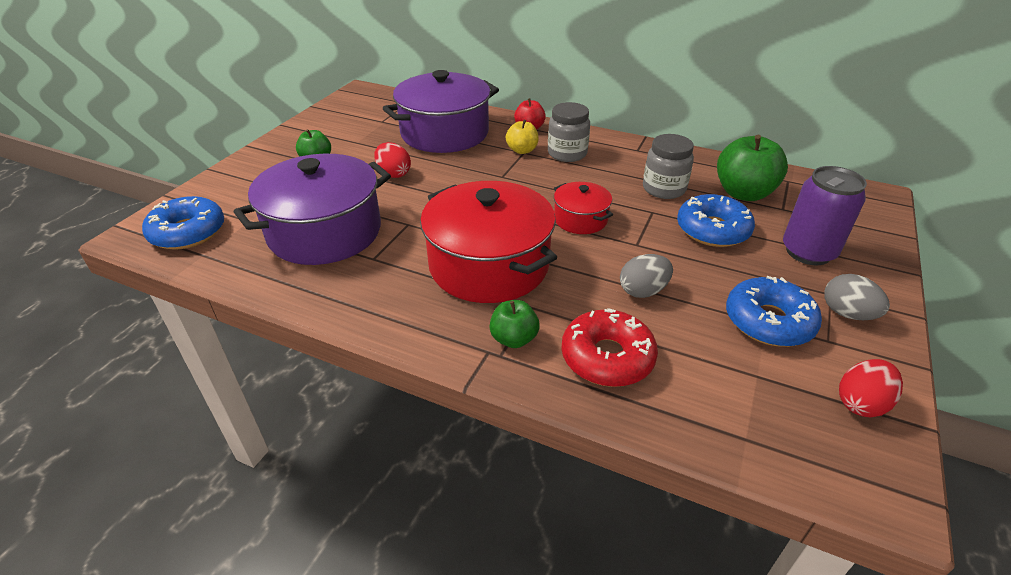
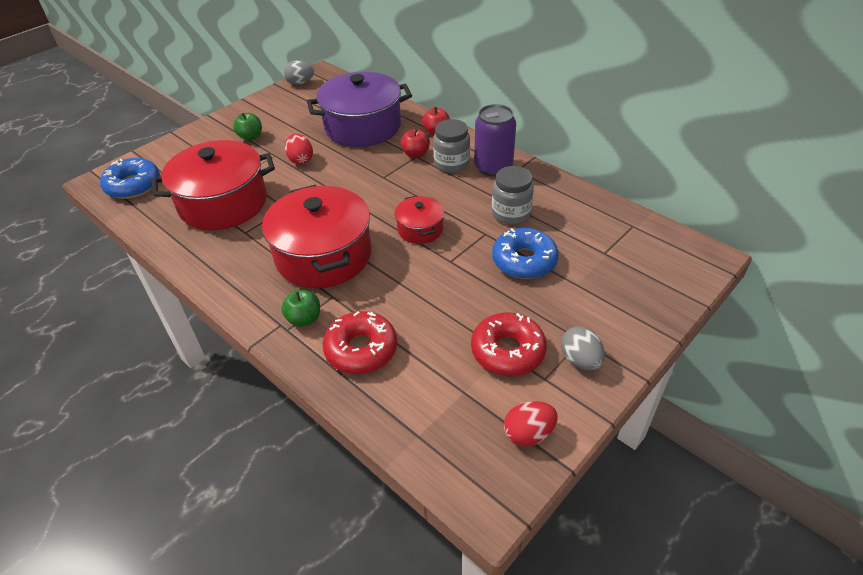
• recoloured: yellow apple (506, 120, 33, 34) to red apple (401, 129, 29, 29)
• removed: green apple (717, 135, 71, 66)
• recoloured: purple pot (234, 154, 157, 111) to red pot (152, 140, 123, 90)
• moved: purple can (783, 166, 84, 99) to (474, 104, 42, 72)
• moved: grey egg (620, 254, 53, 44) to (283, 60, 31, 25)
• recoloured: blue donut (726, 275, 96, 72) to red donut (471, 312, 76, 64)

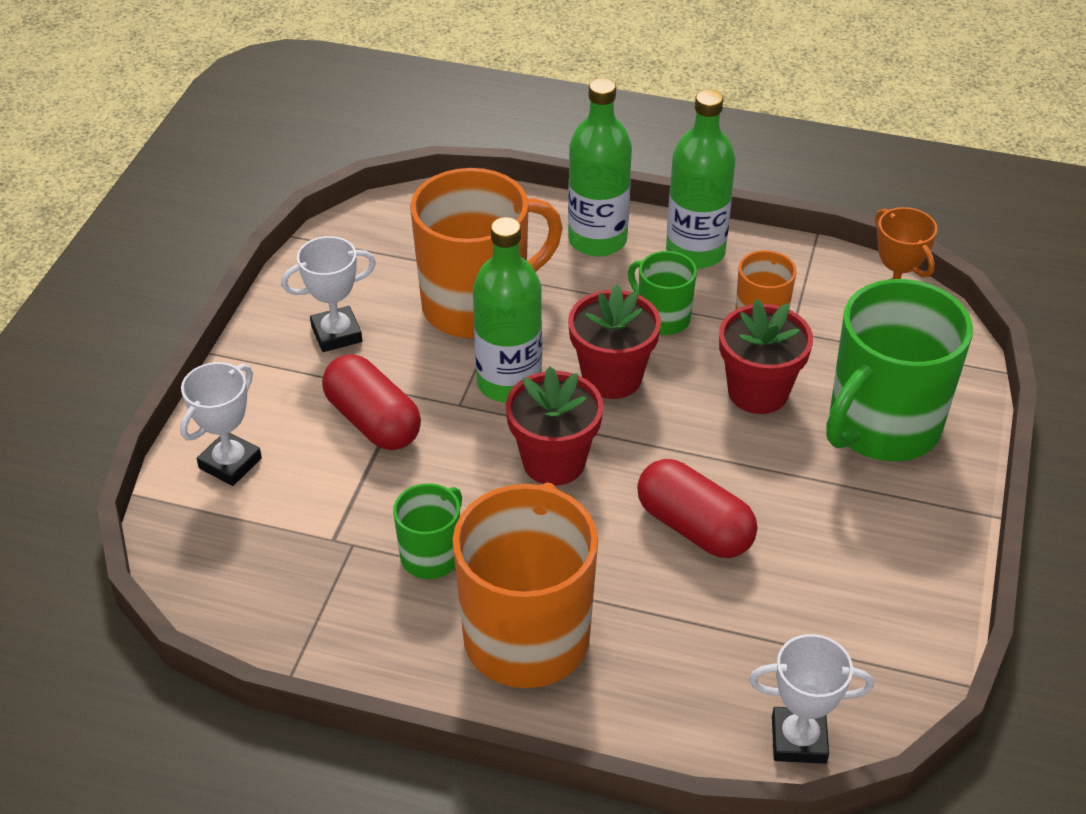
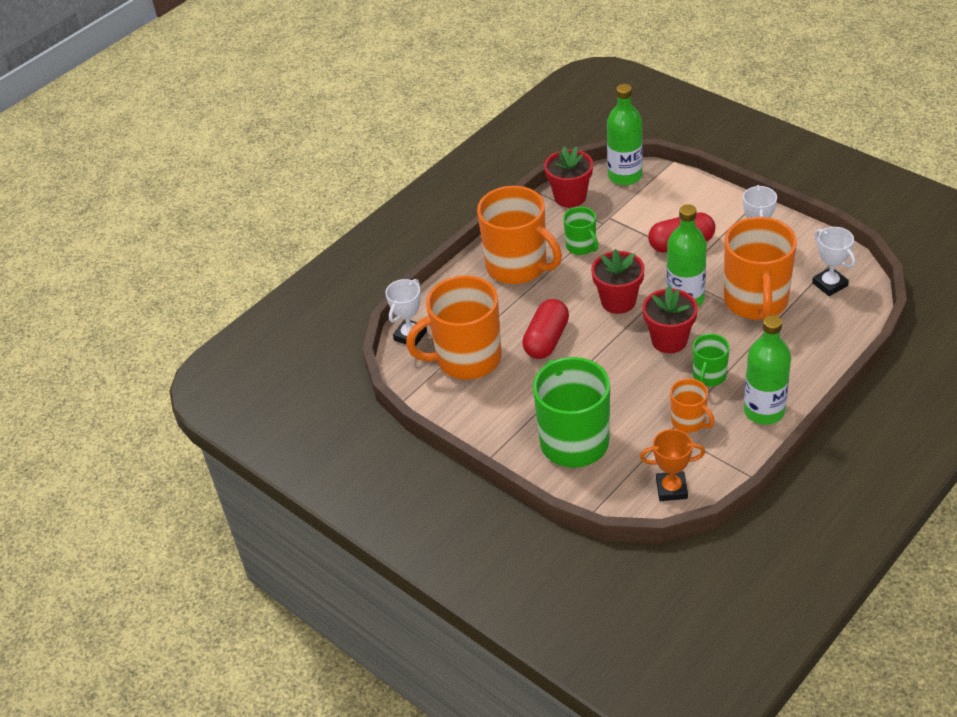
• moved: green bottle (568, 78, 64, 179) to (607, 84, 36, 101)
• turned: green mug (628, 251, 69, 84) = (693, 334, 37, 52) 135 degrees clockwise
• moved: red flower pot (719, 299, 94, 115) to (544, 146, 49, 62)
• moved: white trophy (180, 362, 82, 124) to (812, 227, 44, 69)
• turned: red capsule (637, 459, 120, 99) = (522, 299, 47, 60) 45 degrees counterclockwise
• added: orange mug (406, 275, 95, 105)

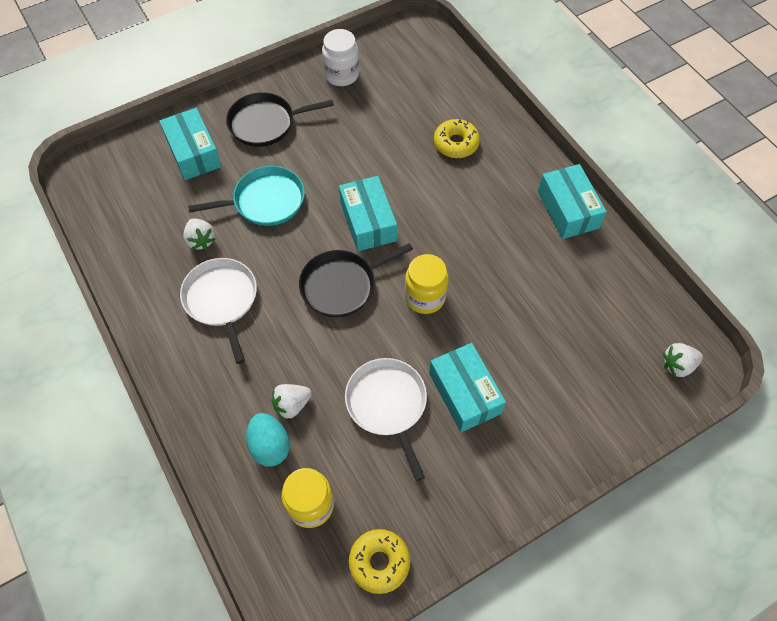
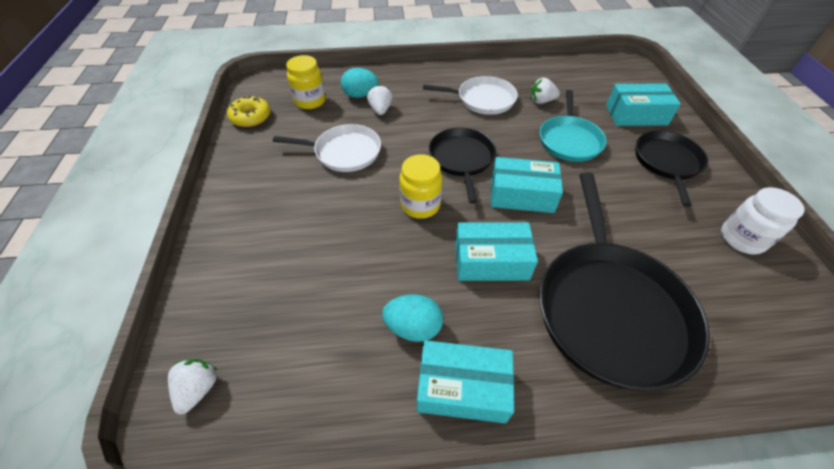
• replaced: yellow donut (434, 119, 46, 39) to black pan (539, 172, 171, 219)
• moved: turquoise box (429, 343, 77, 89) to (455, 222, 83, 59)
• added: turquoise egg (382, 295, 61, 47)

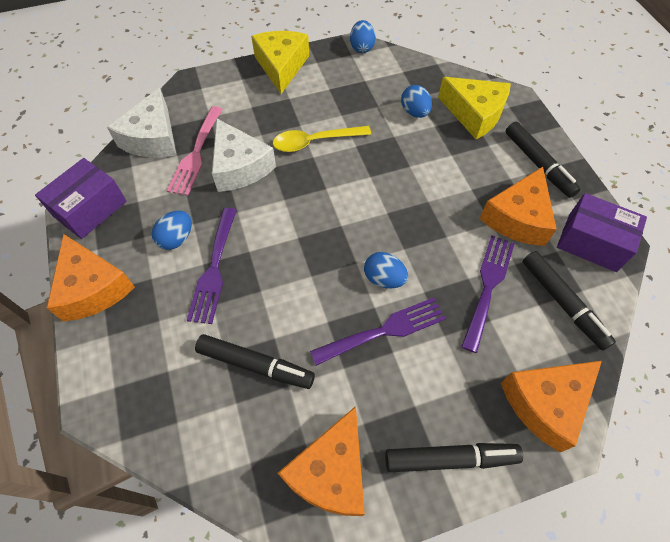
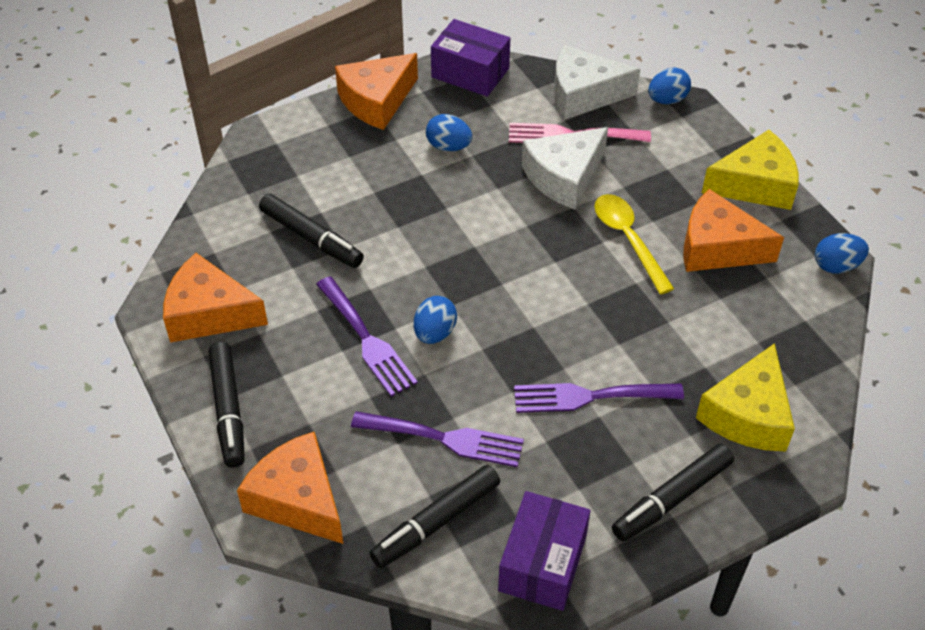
• moved: blue egg (401, 85, 31, 33) to (648, 68, 43, 36)
• moved: orange cheese (479, 167, 78, 79) to (683, 189, 101, 83)
• moved: purple fork (187, 208, 50, 116) to (514, 383, 170, 30)
• turned: black marker (195, 334, 120, 55) = (259, 194, 105, 74) 60 degrees counterclockwise

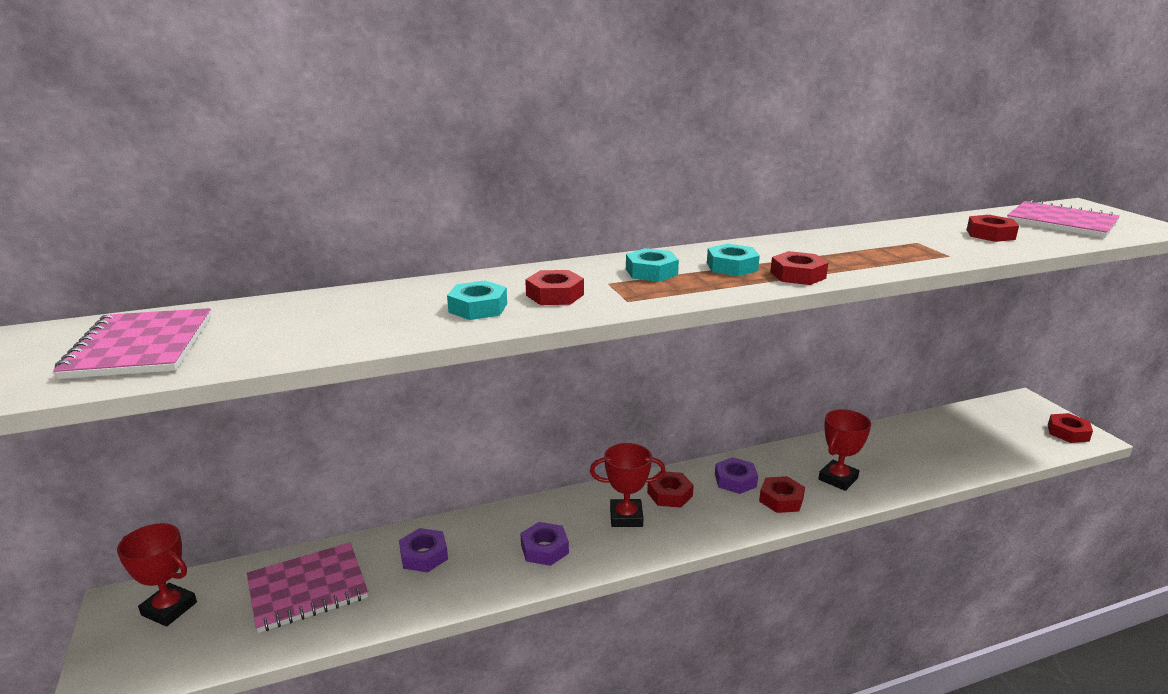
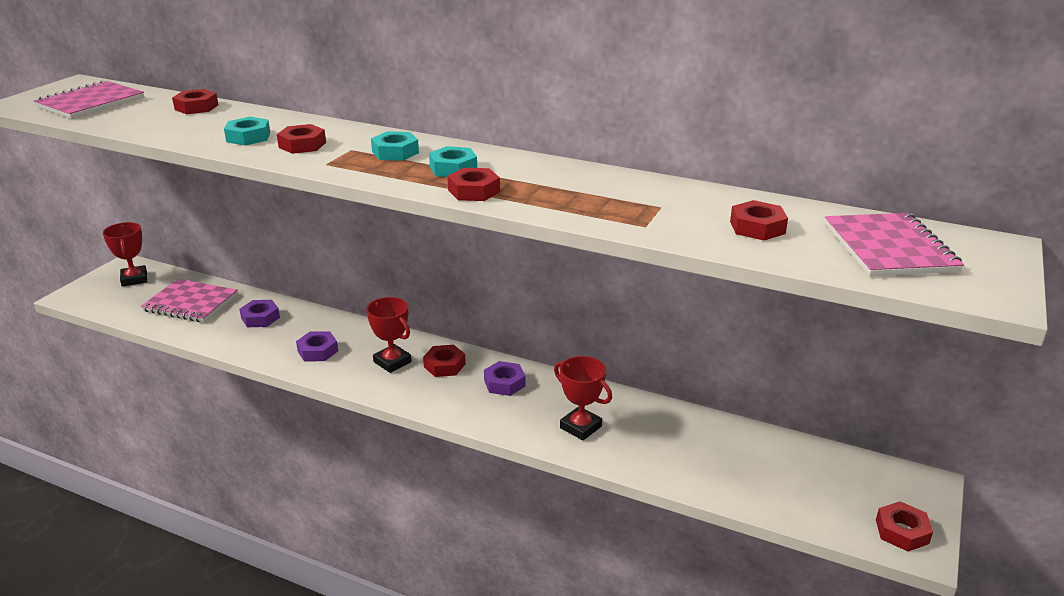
• turned: red trophy (818, 409, 53, 82) = (554, 356, 58, 84) 45 degrees clockwise
• moved: red nut (759, 476, 46, 37) to (172, 89, 46, 25)

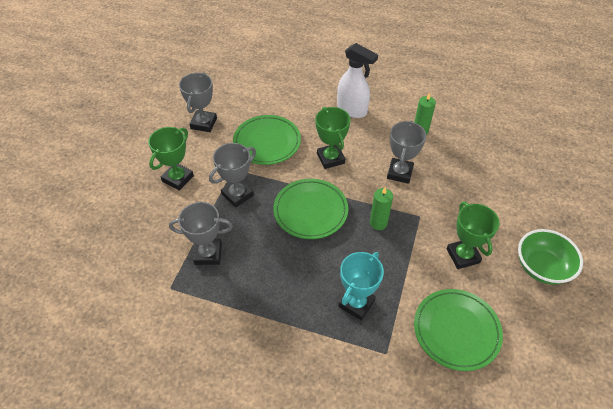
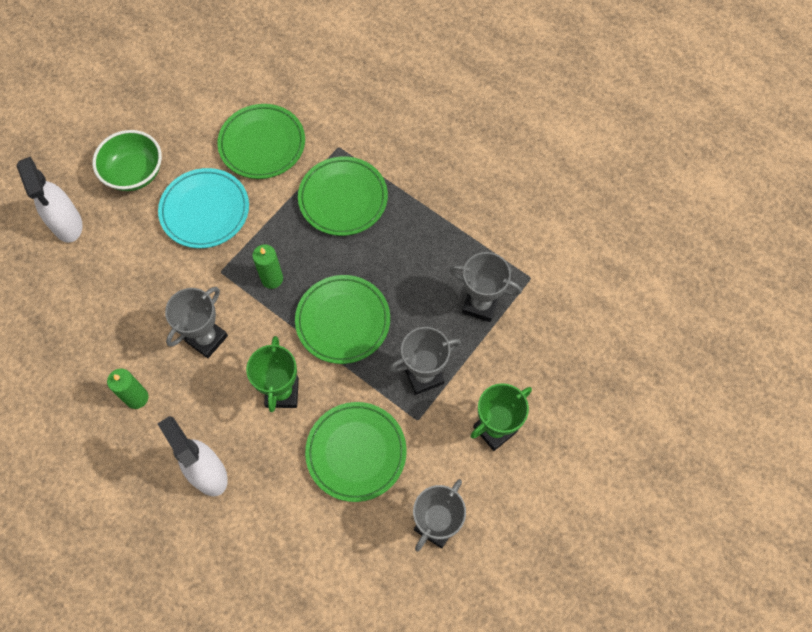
• replaced: green trophy (447, 202, 53, 67) to turquoise plate (158, 168, 91, 80)
• replaced: turquoise trophy (339, 252, 45, 68) to green plate (298, 156, 90, 80)
• added: white spray bottle (17, 157, 65, 86)

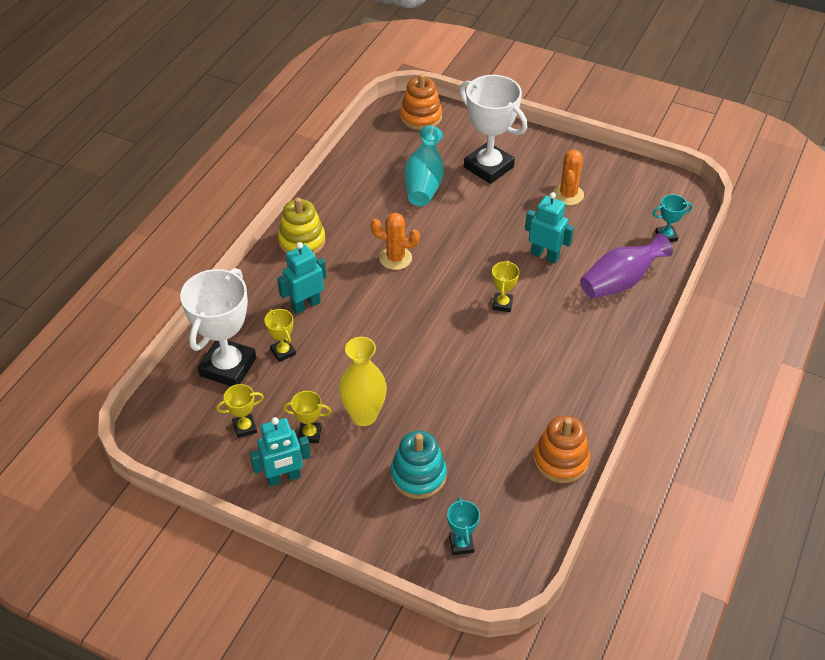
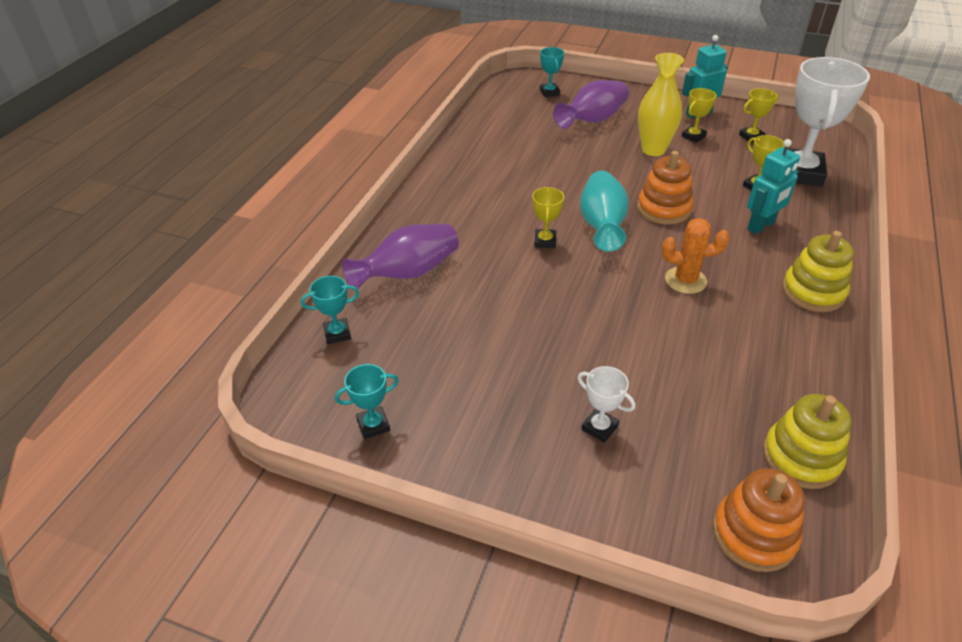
• resized: white trophy (459, 75, 68, 109) = (577, 366, 58, 77) x0.46
• moved: turquoise vase (405, 126, 39, 80) to (580, 171, 49, 81)
• removed: orange cactus (553, 150, 31, 55)
• removed: turquoise robot (525, 192, 49, 71)
• turned: yellow trophy (283, 391, 48, 52) = (682, 88, 34, 55) 45 degrees counterclockwise
• moved: orange stacking toy (533, 415, 57, 68) to (637, 151, 56, 74)
• replaced: turquoise stacking toy (390, 431, 57, 68) to purple vase (553, 80, 76, 49)
• added: turquoise trophy (335, 364, 64, 75)
• added: yellow stacking toy (763, 394, 88, 95)

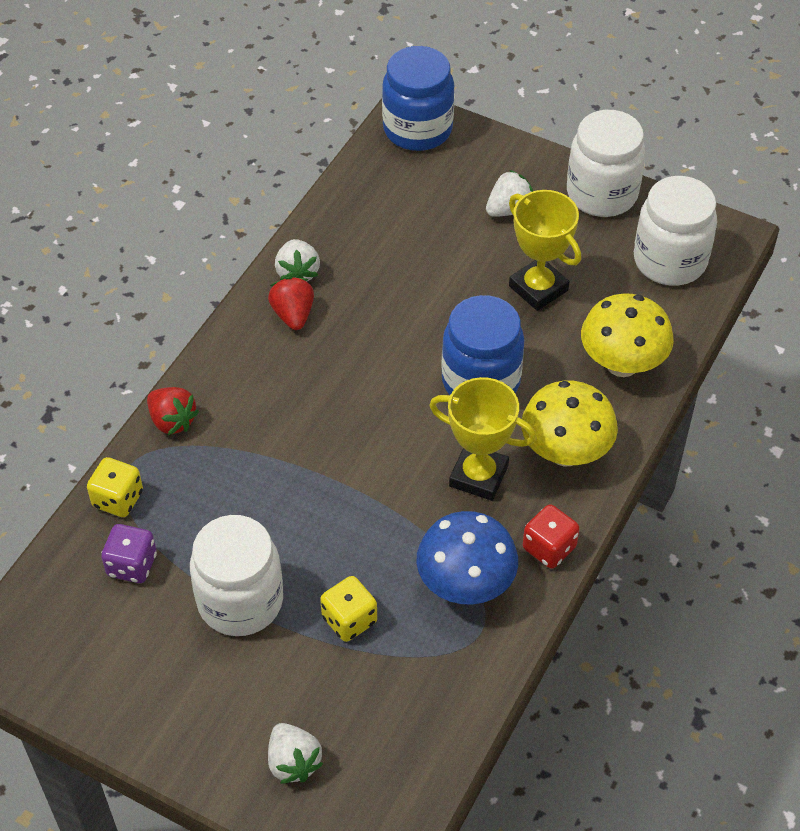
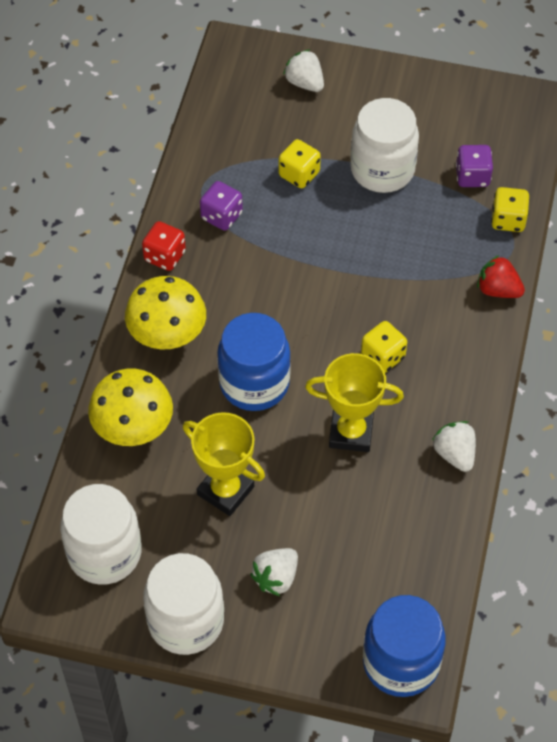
• removed: red strawberry (268, 277, 46, 53)
• moved: yellow trophy (429, 377, 108, 124) to (305, 353, 99, 99)
• replaced: blue mushroom (416, 511, 102, 94) to purple dice (200, 181, 43, 50)
• added: yellow dice (361, 321, 46, 52)

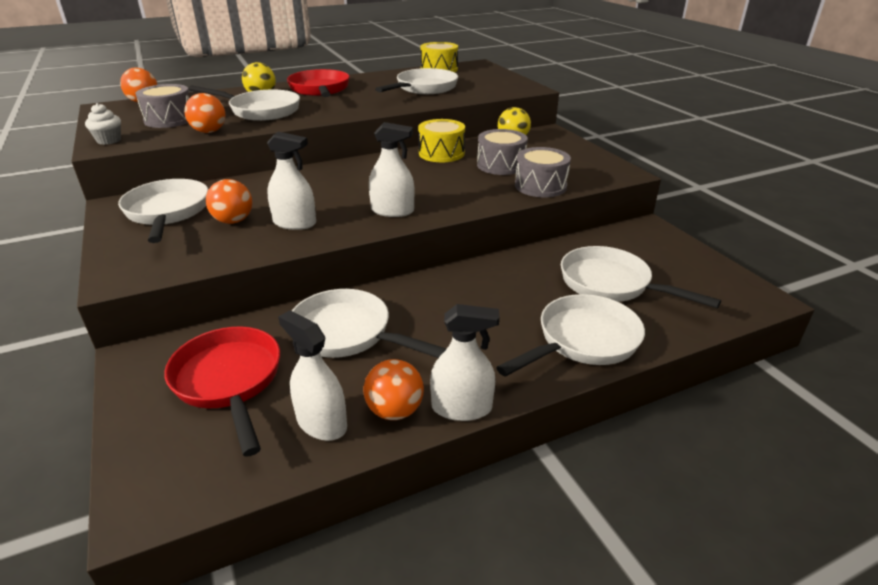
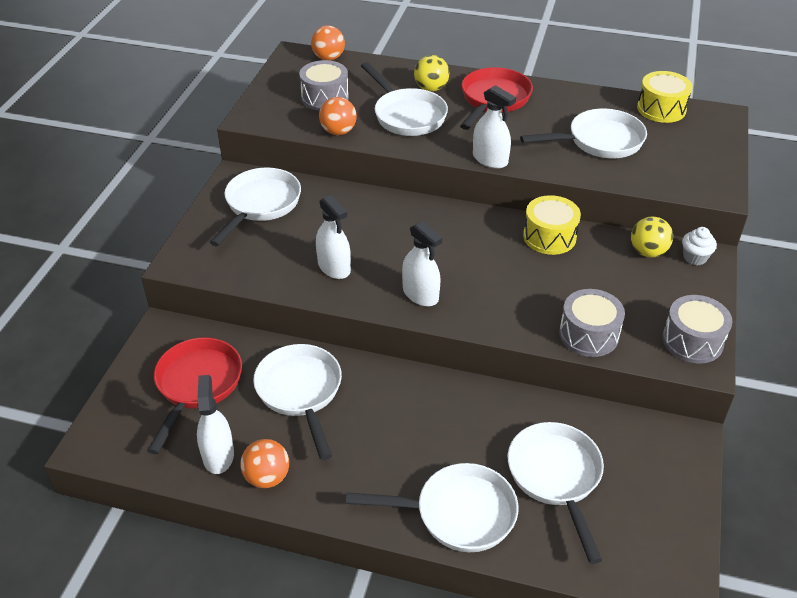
• moved: white cupcake (85, 103, 36, 42) to (682, 227, 35, 38)
• moved: grey drum (477, 129, 51, 46) to (662, 295, 70, 68)
• removed: orange ball (206, 179, 46, 45)
• moved: white spray bottle (430, 304, 69, 117) to (473, 85, 43, 84)

